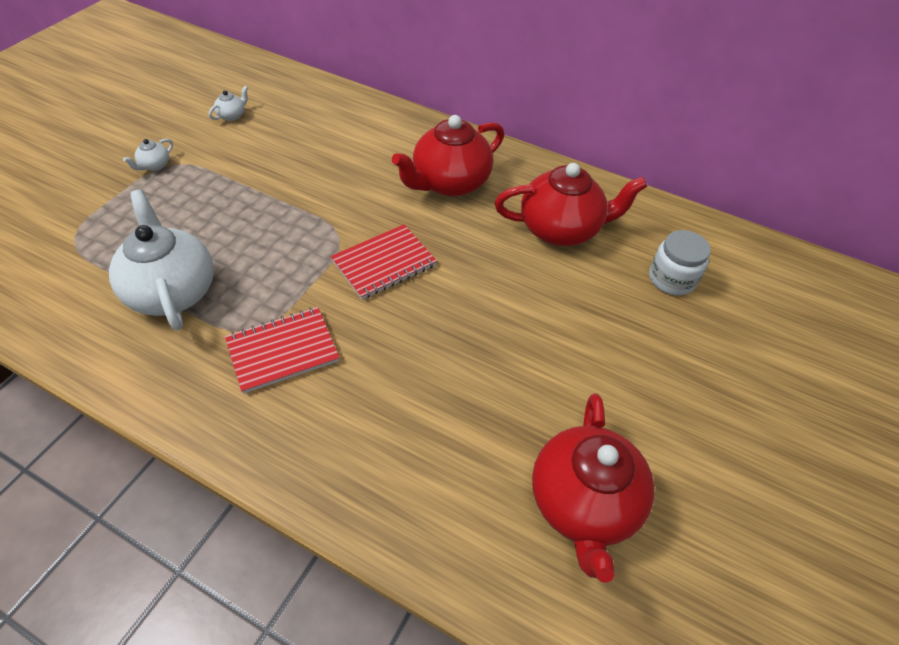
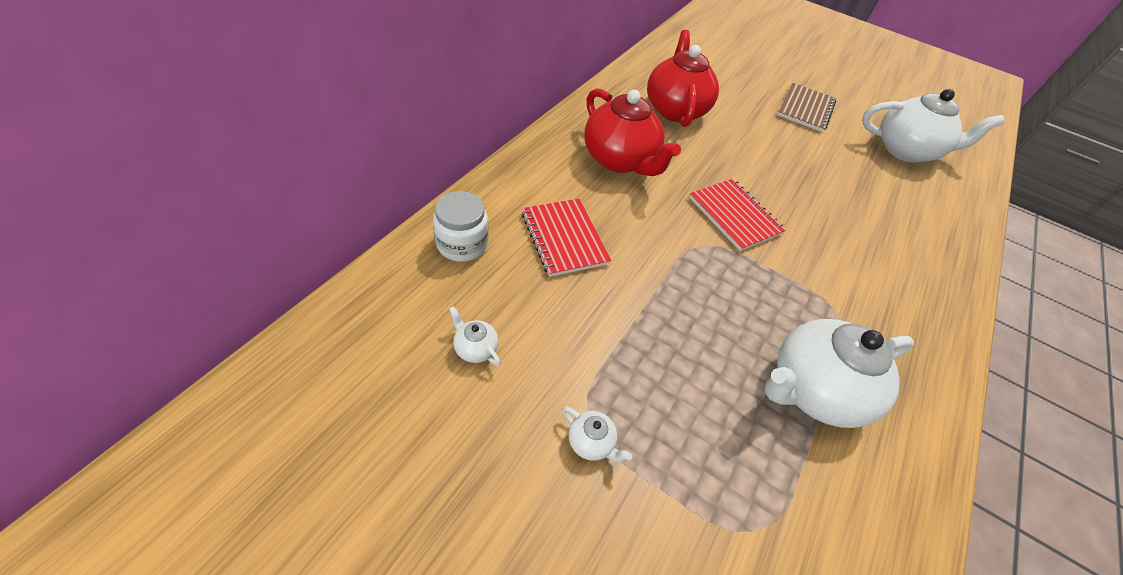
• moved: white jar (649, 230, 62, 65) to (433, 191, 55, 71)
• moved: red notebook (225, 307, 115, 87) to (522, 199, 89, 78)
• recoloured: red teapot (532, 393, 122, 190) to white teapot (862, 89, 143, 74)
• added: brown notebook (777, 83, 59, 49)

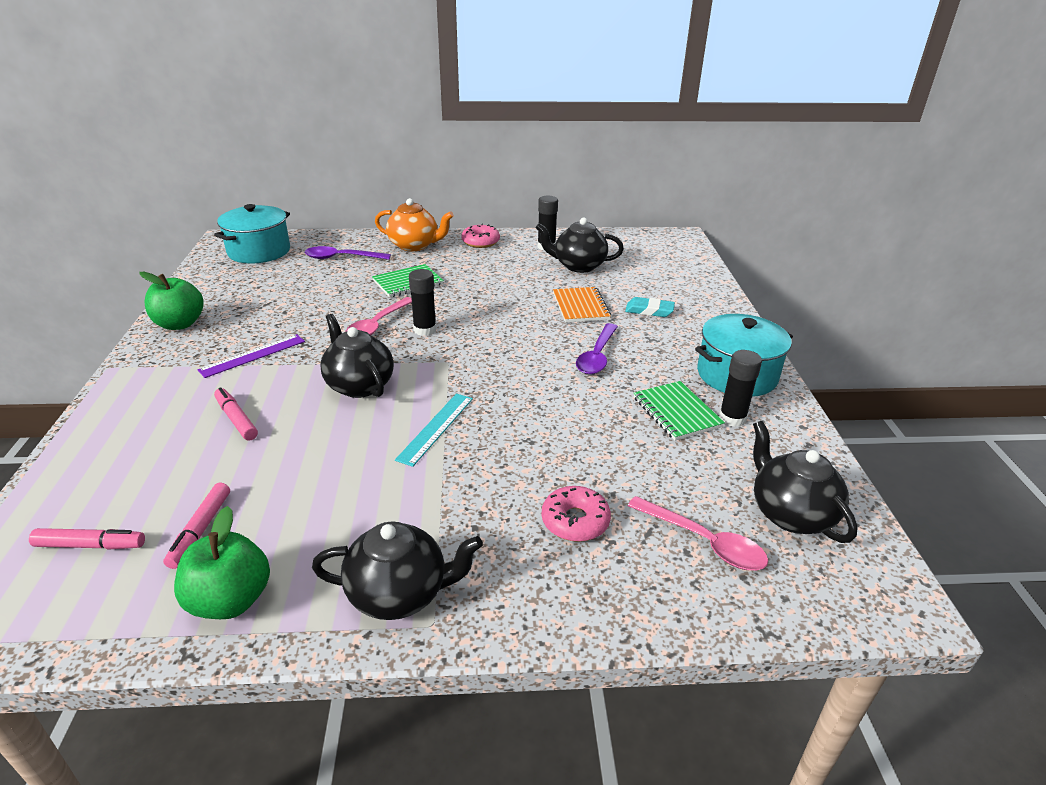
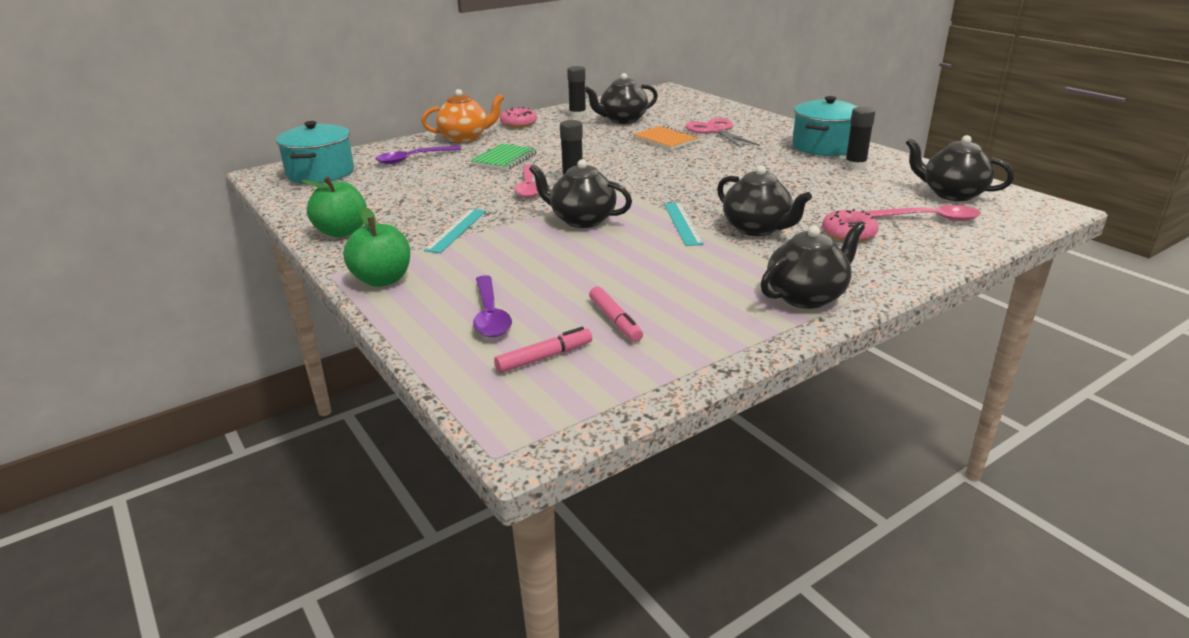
• replaced: turquoise eraser (625, 297, 50, 20) to pink scissors (685, 118, 75, 29)
• moved: purple spoon (576, 323, 42, 52) to (473, 275, 39, 62)
• recoloured: purple ruler (198, 334, 107, 44) to turquoise ruler (424, 209, 62, 44)
• removed: green notebook (634, 381, 91, 60)
• removed: pink marker (214, 387, 44, 54)
• moved: green apple (174, 506, 96, 113) to (343, 207, 67, 80)
• added: black teapot (717, 165, 95, 71)

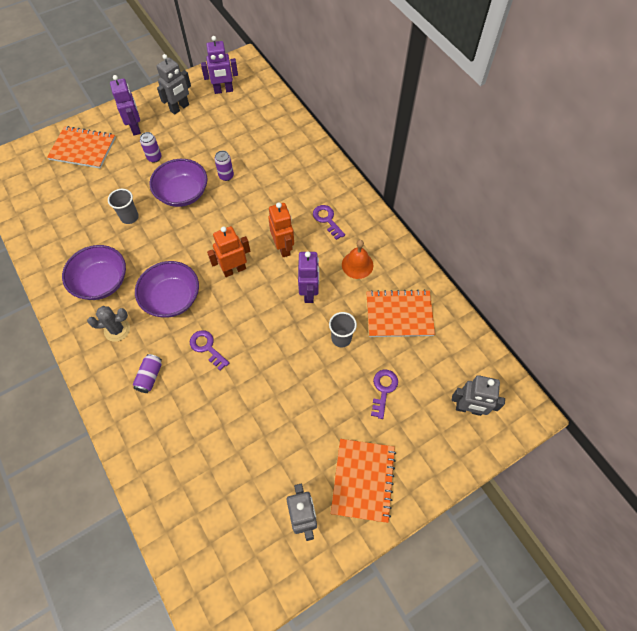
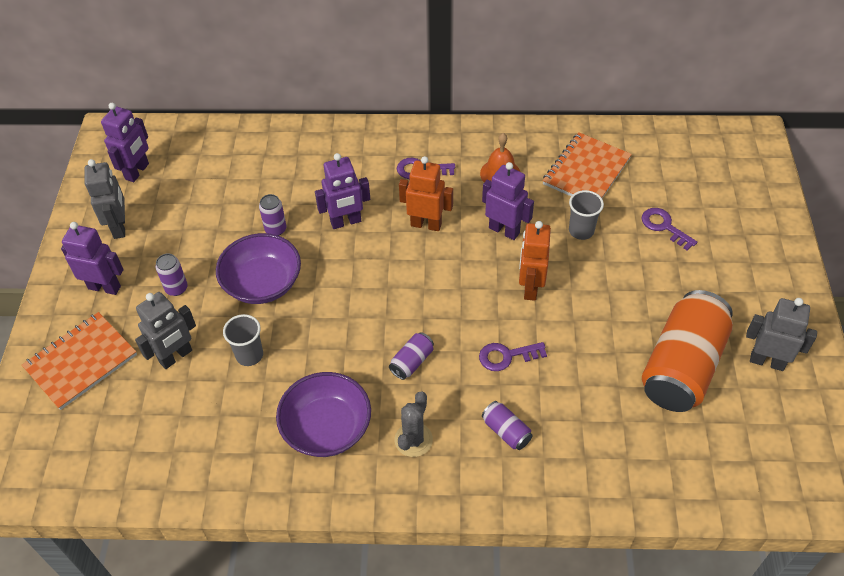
• moved: orange robot (207, 226, 43, 51) to (519, 221, 32, 80)
• replaced: purple bowl (135, 261, 64, 57) to purple can (389, 332, 45, 48)
• moved: grey robot (452, 375, 53, 41) to (135, 292, 61, 77)
• removed: orange notebook (331, 439, 65, 84)
• added: purple robot (315, 153, 55, 76)
• added: orange can (642, 290, 91, 122)

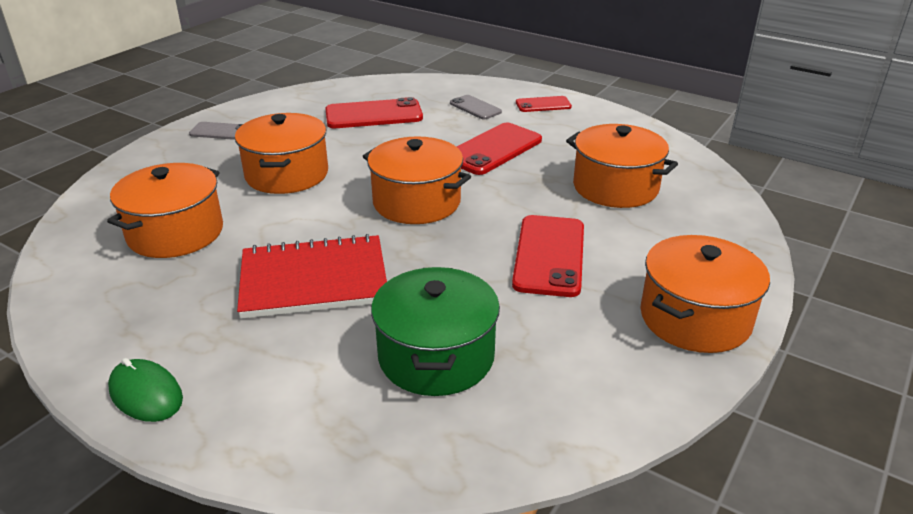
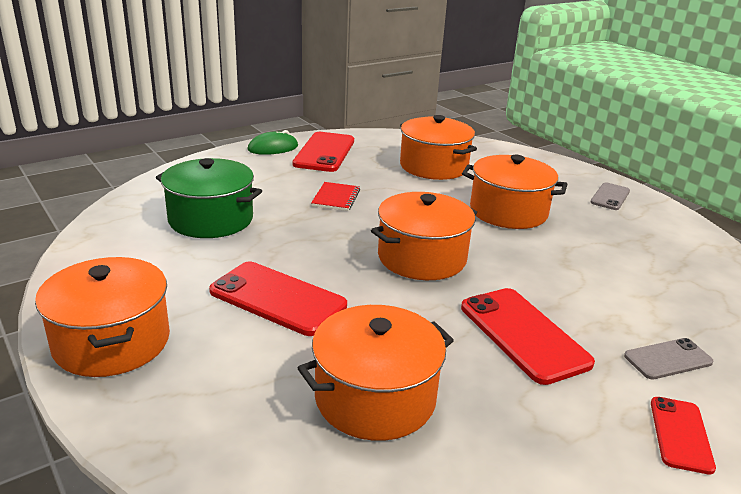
• moved: red phone (325, 97, 98, 31) to (293, 132, 61, 40)
• resized: red notebook (237, 234, 150, 85) = (311, 182, 49, 29) x0.48

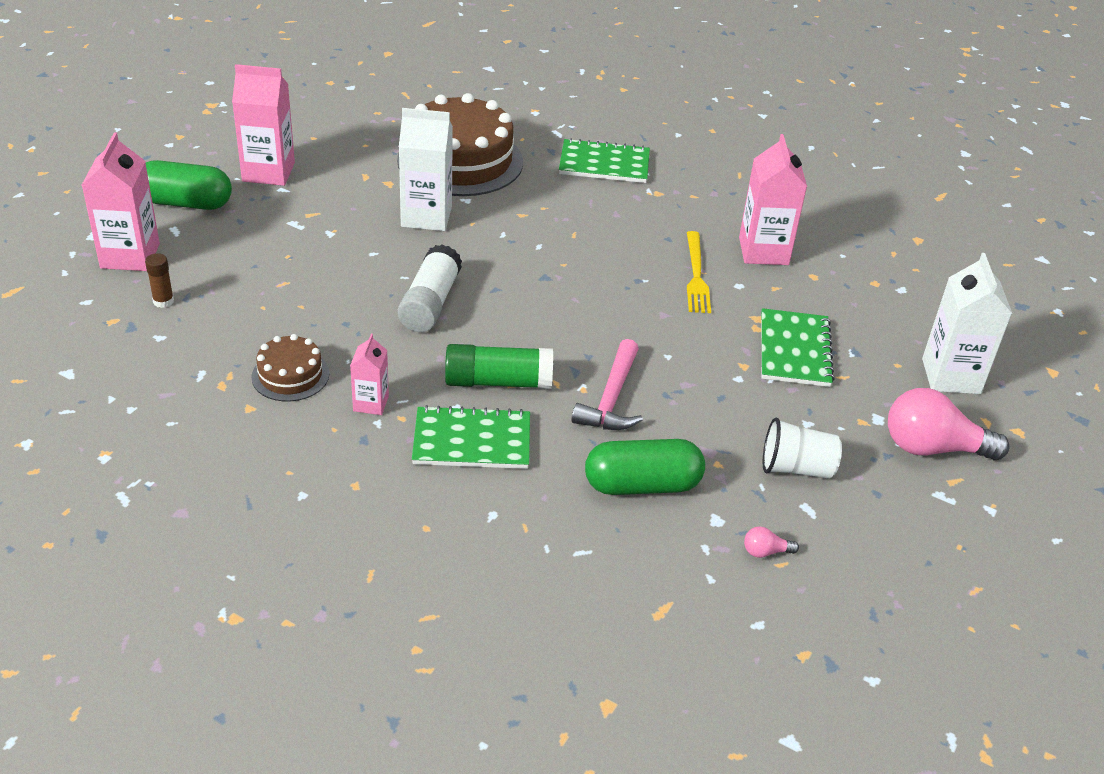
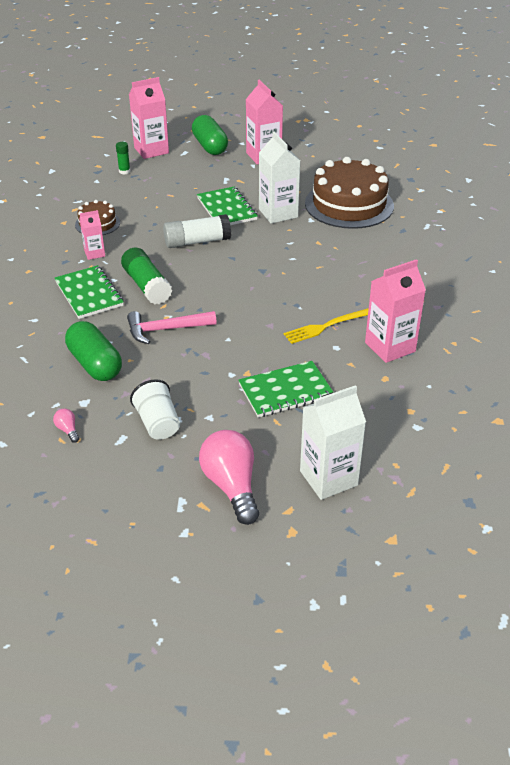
• moved: green notebook (559, 138, 91, 45) to (197, 186, 61, 39)
• recoloured: brown glue stick (145, 253, 29, 55) to green glue stick (116, 142, 15, 33)

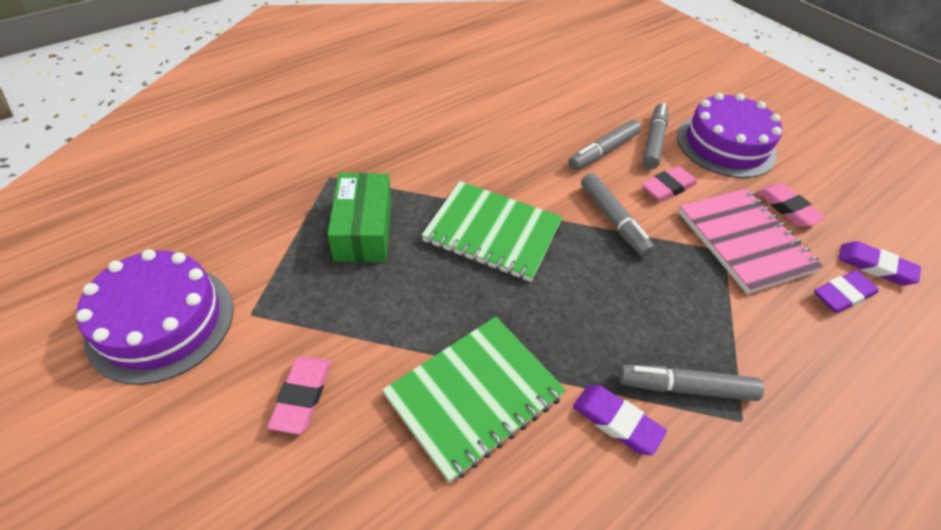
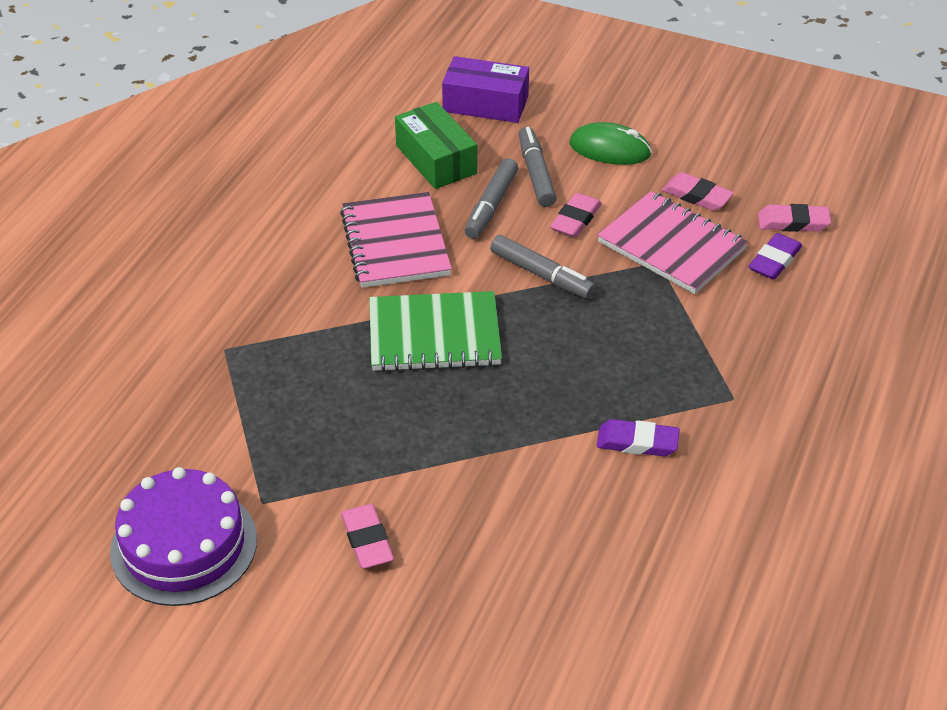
• replaced: purple cake (677, 93, 105, 85) to green mouse (570, 122, 82, 43)
• moved: green box (327, 173, 64, 89) to (395, 102, 82, 87)
• recoloured: purple eraser (838, 241, 83, 45) to pink eraser (758, 204, 73, 28)
• removed: green notebook (382, 317, 184, 166)
• removed: grey marker (619, 365, 145, 36)
• added: purple box (442, 56, 87, 67)
• added: pink notebook (340, 192, 112, 96)

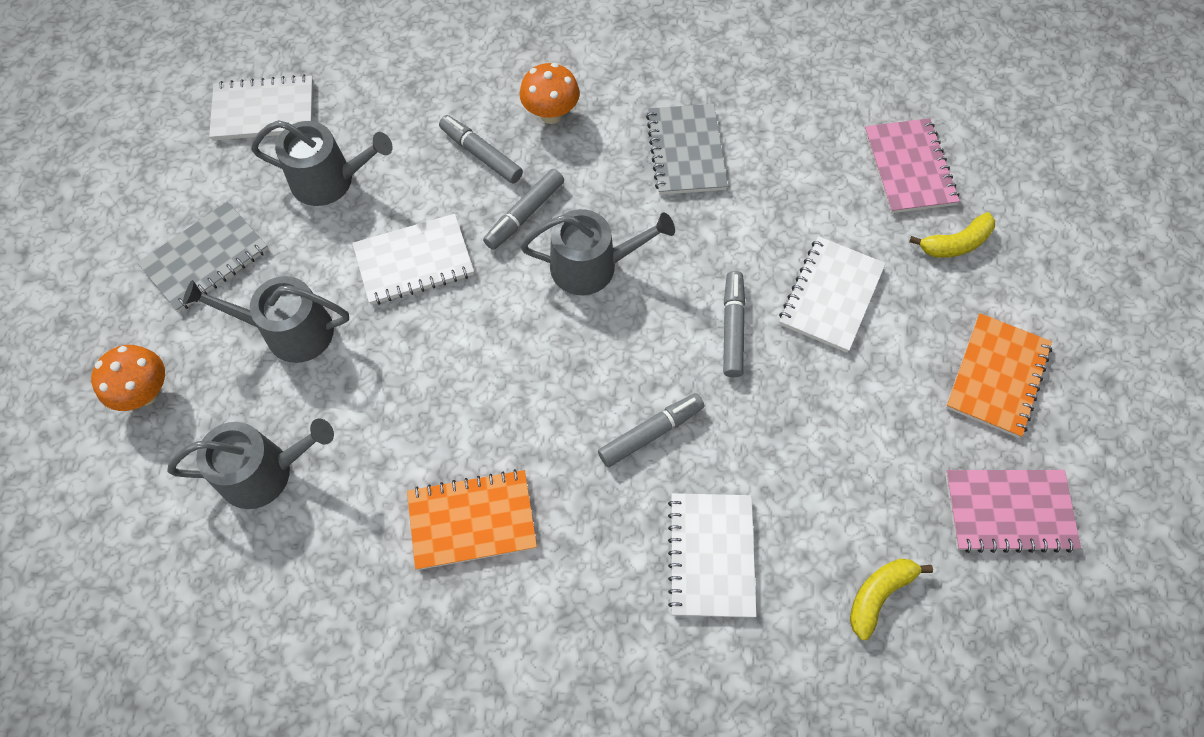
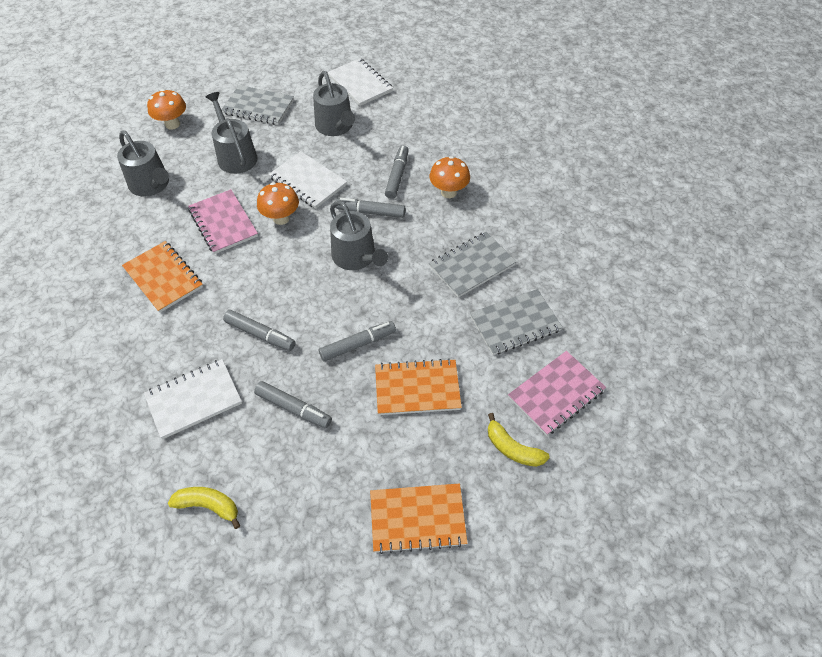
• recoloured: white notebook (779, 236, 107, 117) to orange notebook (375, 358, 87, 57)
• moved: pink notebook (945, 470, 136, 83) to (188, 189, 70, 65)
• added: orange mushroom (257, 182, 42, 43)
• added: grey notebook (470, 289, 93, 66)
• added: grey marker (254, 381, 78, 47)

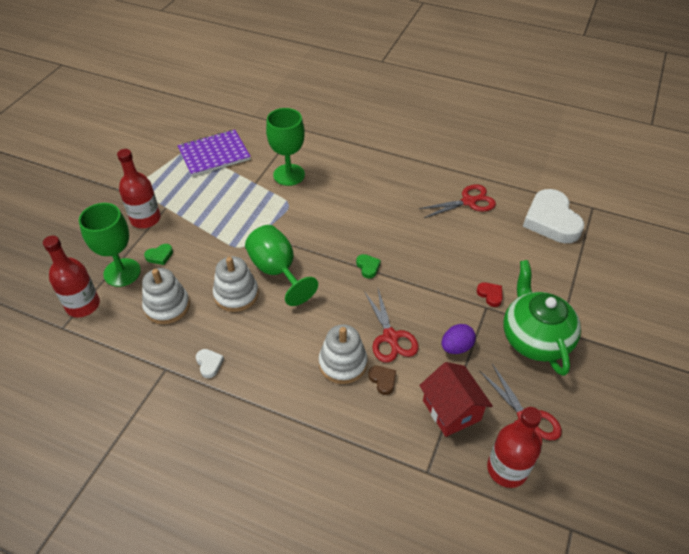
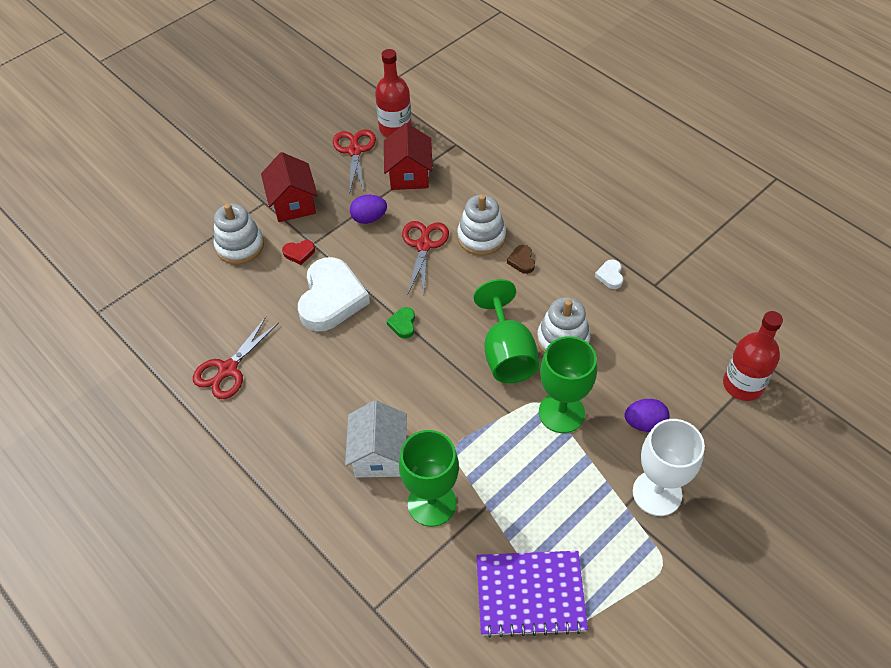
• replaced: red bottle (117, 149, 44, 79) to white goblet (633, 419, 72, 97)
• turned: red scissors (419, 184, 77, 34) = (193, 317, 86, 82) 60 degrees counterclockwise
• moved: white heart (523, 189, 61, 54) to (298, 257, 72, 74)
• moved: green goblet (79, 203, 62, 84) to (539, 336, 58, 97)
• replaced: green heart (144, 244, 29, 21) to purple egg (624, 399, 46, 33)
• replaced: green teapot (503, 260, 78, 116) to red house (261, 152, 57, 70)
• moved: white stacking toy (142, 268, 48, 56) to (214, 204, 50, 60)
• turned: red heart (476, 282, 27, 25) = (282, 240, 33, 25) 90 degrees counterclockwise
• moved: brown heart (368, 366, 28, 29) to (507, 245, 28, 29)
• added: white house (345, 400, 62, 77)

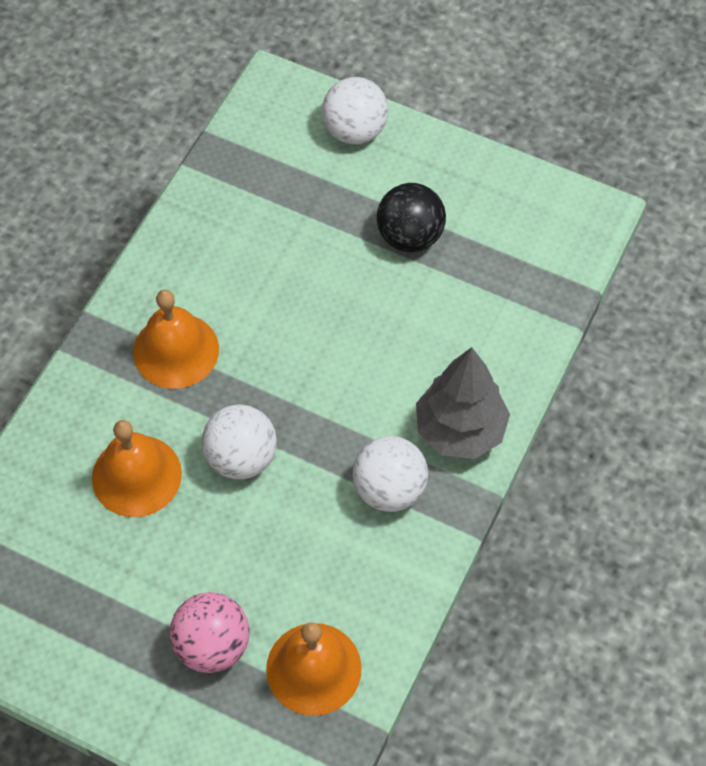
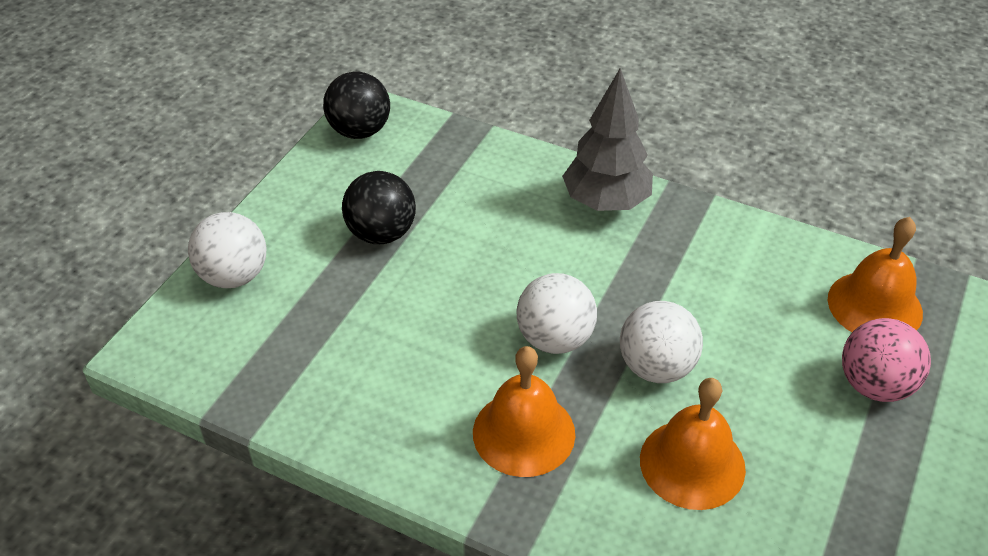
• moved: white ball (353, 436, 75, 76) to (517, 273, 80, 81)
• added: black ball (323, 71, 67, 68)

